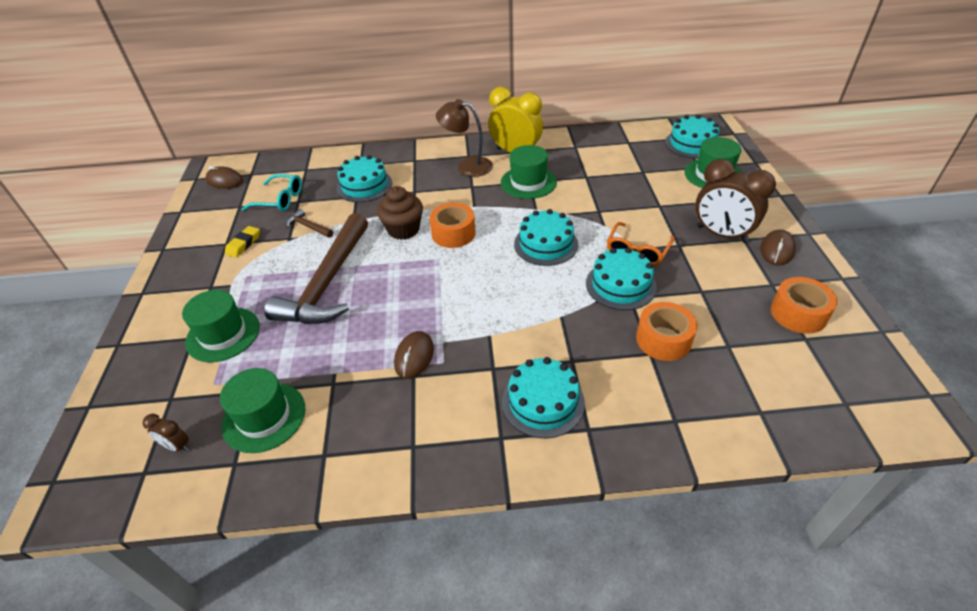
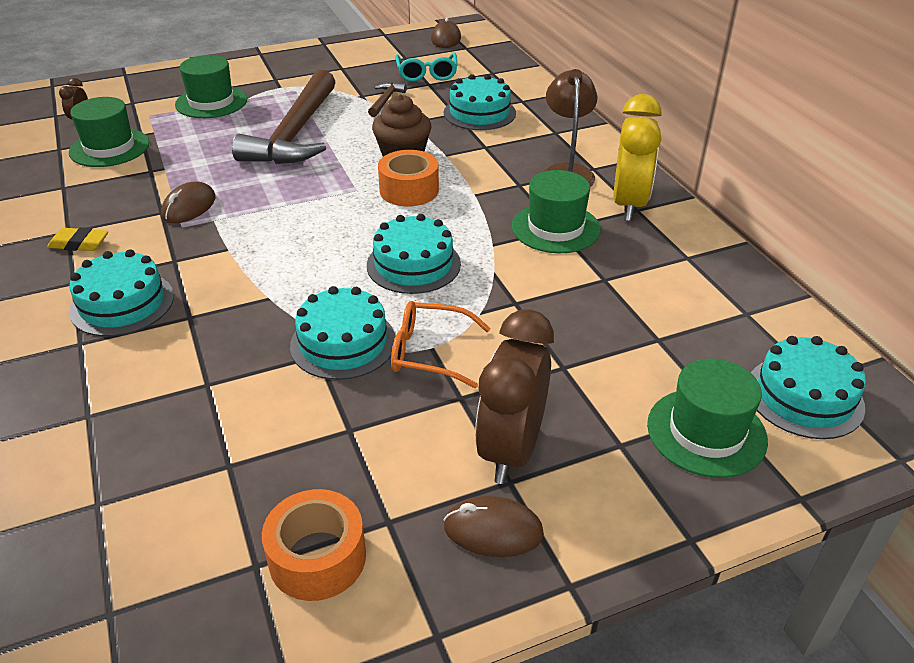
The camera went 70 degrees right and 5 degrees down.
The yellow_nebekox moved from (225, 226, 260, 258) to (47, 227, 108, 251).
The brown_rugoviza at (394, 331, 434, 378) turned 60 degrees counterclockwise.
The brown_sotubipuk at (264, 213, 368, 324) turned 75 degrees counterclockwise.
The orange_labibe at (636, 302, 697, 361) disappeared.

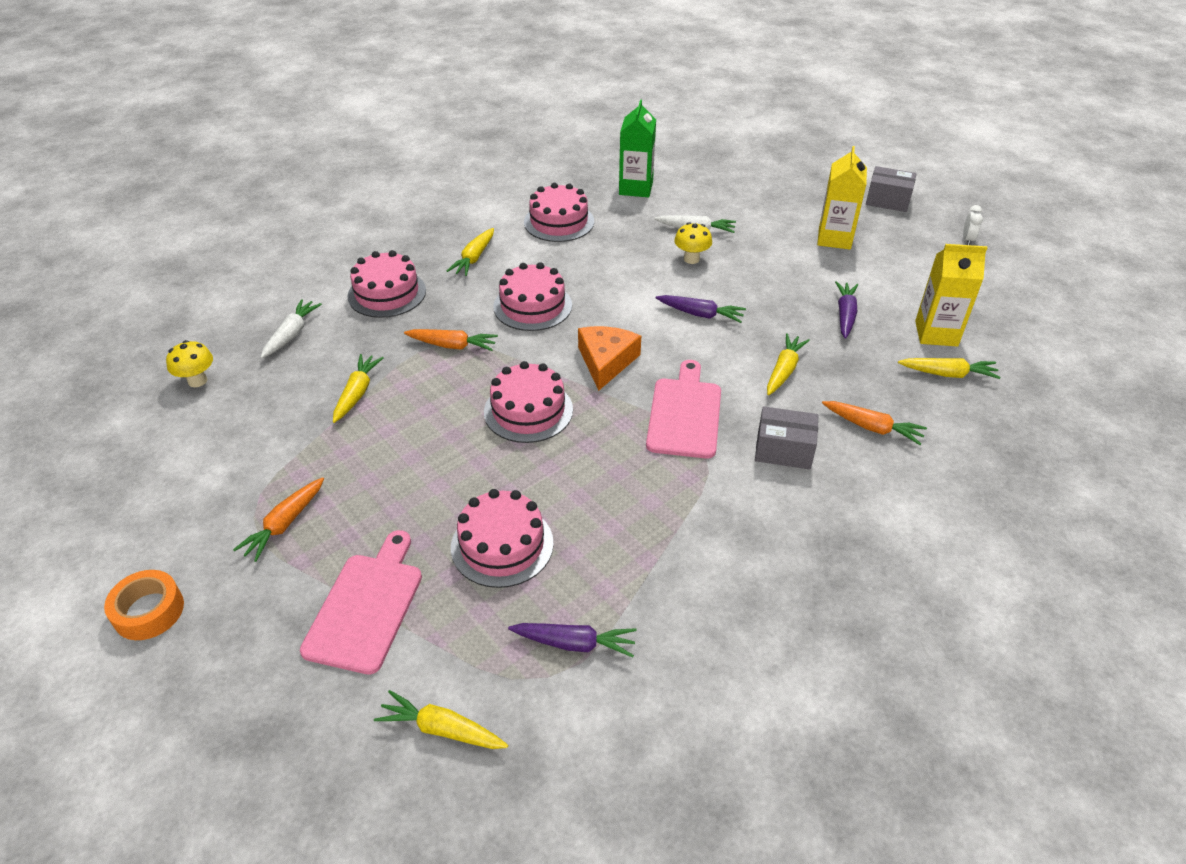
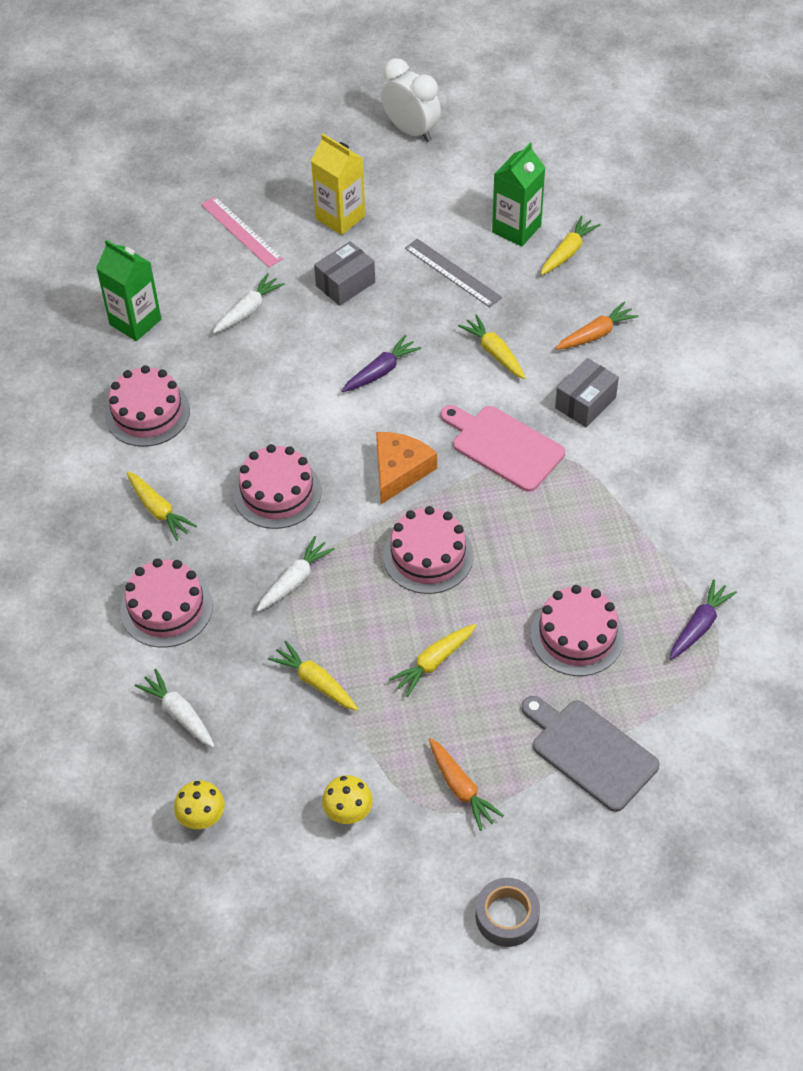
The camera went 60 degrees left and 10 degrees up.
The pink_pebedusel at (201, 196, 283, 268) appeared.
The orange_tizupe at (404, 329, 498, 351) became the white_tizupe at (256, 536, 335, 612).
The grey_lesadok moved from (866, 166, 916, 212) to (314, 241, 375, 306).
The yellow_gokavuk moved from (674, 222, 712, 264) to (322, 775, 373, 824).
The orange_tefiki at (578, 326, 641, 391) turned 75 degrees clockwise.
The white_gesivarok at (963, 205, 983, 245) changed to 2.18 times the size.
The yellow_tizupe moved from (374, 690, 508, 749) to (389, 624, 476, 697).
The purple_tizupe at (835, 281, 858, 339) was replaced by the grey_pebedusel at (405, 239, 502, 307).
The orange_labibe at (104, 570, 184, 640) became the grey_labibe at (476, 878, 540, 947).
The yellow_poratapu at (915, 244, 987, 347) became the green_poratapu at (492, 143, 546, 247).
The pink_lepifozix at (300, 530, 422, 674) became the grey_lepifozix at (522, 696, 660, 812).

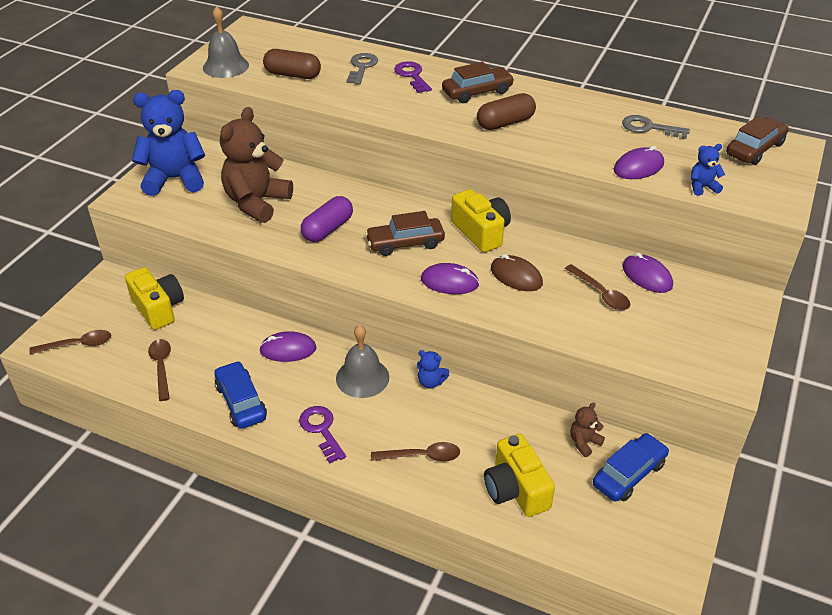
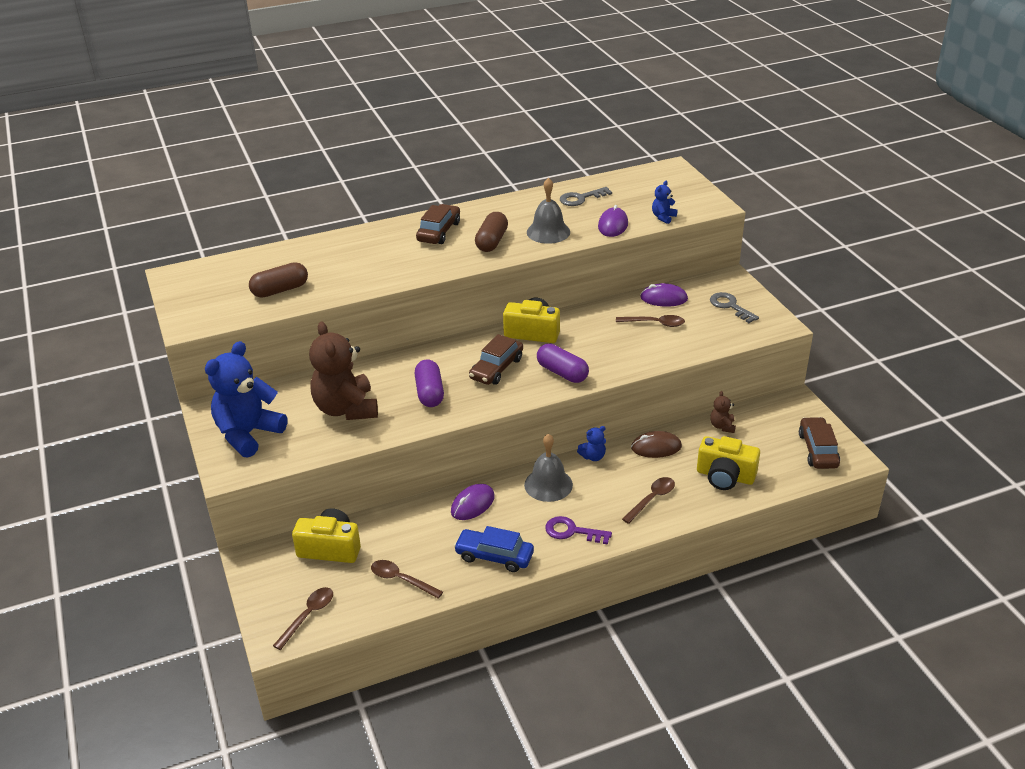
The camera went 45 degrees left and 5 degrees down.
The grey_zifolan moved from (203, 6, 249, 78) to (527, 178, 570, 244).
The purple_rugoviza at (421, 263, 479, 294) was replaced by the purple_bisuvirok at (537, 344, 589, 383).
The brown_rugoviza moved from (491, 254, 543, 291) to (631, 431, 682, 458).
The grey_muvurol moved from (346, 53, 378, 84) to (710, 292, 759, 323).
The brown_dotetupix moved from (726, 116, 789, 165) to (799, 417, 840, 469).
The purple_muvurol at (394, 61, 432, 93) disappeared.
The blue_dotetupix at (593, 433, 669, 501) disappeared.

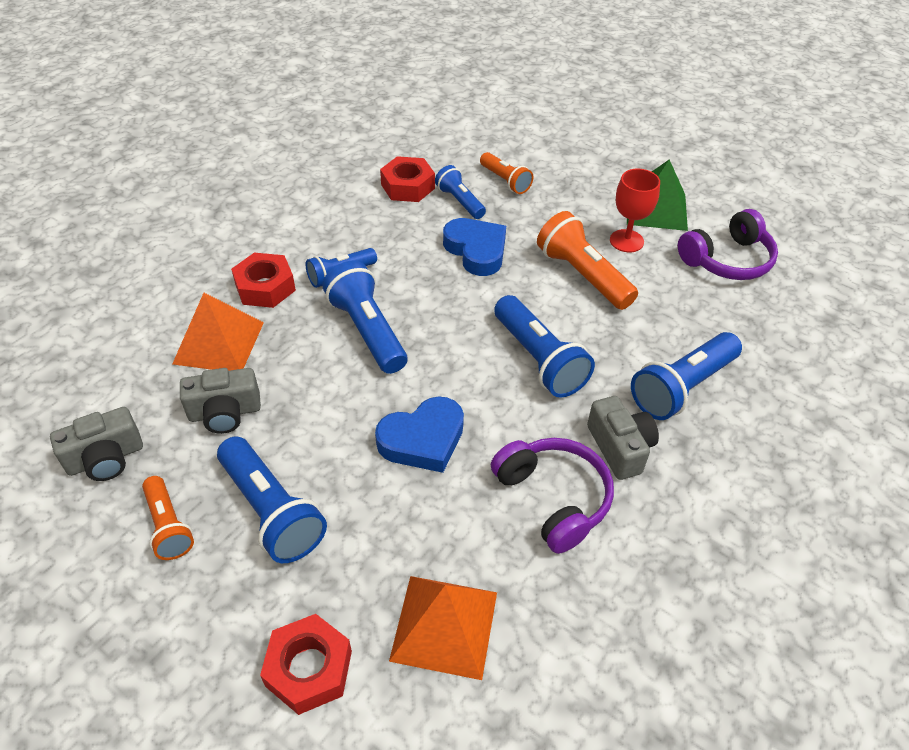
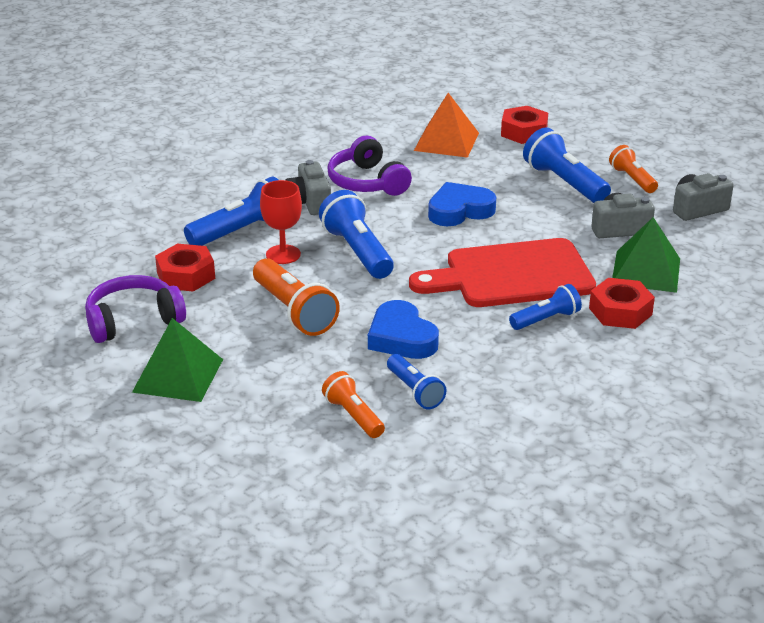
The camera went 175 degrees left and 15 degrees down.
The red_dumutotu moved from (380, 156, 435, 202) to (155, 244, 215, 292).
The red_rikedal moved from (610, 169, 660, 252) to (260, 180, 302, 264).
The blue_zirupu at (322, 261, 407, 374) was replaced by the red_lepifozix at (409, 238, 596, 307).
The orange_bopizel at (172, 293, 264, 371) became the green_bopizel at (612, 217, 680, 293).

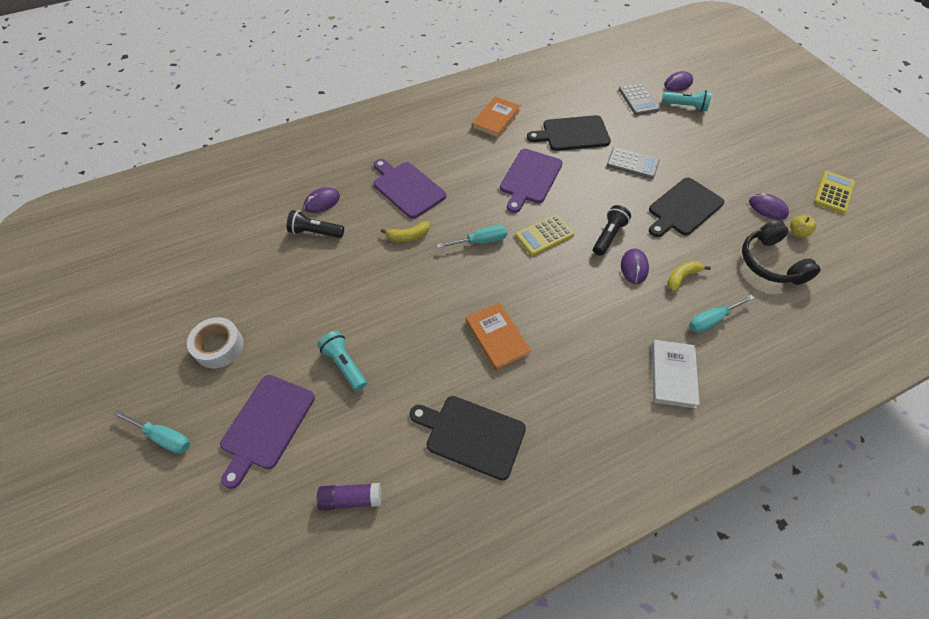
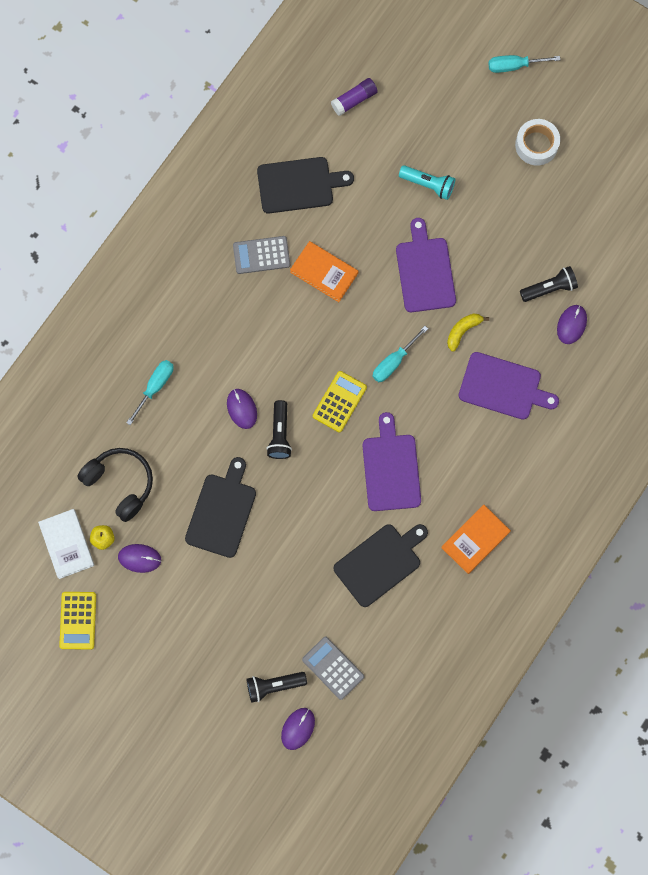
The camera went 150 degrees right and 20 degrees up.
The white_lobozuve moved from (652, 340, 700, 409) to (38, 509, 95, 579).
The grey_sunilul moved from (607, 147, 660, 179) to (233, 236, 290, 274).
The turquoise_zirupu at (662, 90, 712, 112) became the black_zirupu at (247, 672, 307, 703).
The purple_lepifozix moved from (220, 375, 315, 489) to (396, 218, 456, 312).
The orange_lobozuve at (472, 97, 520, 138) turned 45 degrees clockwise.
The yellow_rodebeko at (667, 261, 711, 292) disappeared.

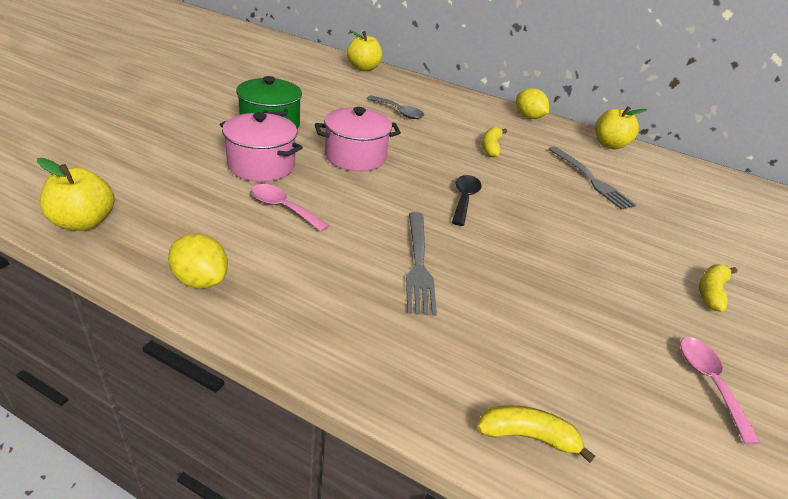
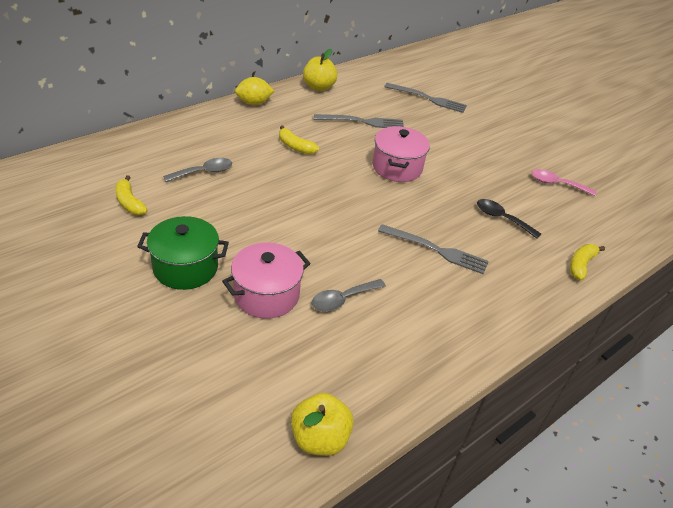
The camera went 65 degrees left and 5 degrees up.
The yellow_rodebeko moved from (699, 264, 737, 312) to (115, 175, 148, 215).
The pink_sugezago at (251, 184, 330, 232) became the grey_sugezago at (311, 279, 386, 312).
The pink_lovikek moved from (315, 107, 401, 171) to (372, 126, 430, 182).
The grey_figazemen at (384, 83, 467, 113) appeared.
The black_sugezago moved from (452, 175, 481, 226) to (477, 199, 541, 239).
The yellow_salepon at (168, 233, 228, 289) disappeared.
The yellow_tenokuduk at (347, 30, 383, 71) disappeared.

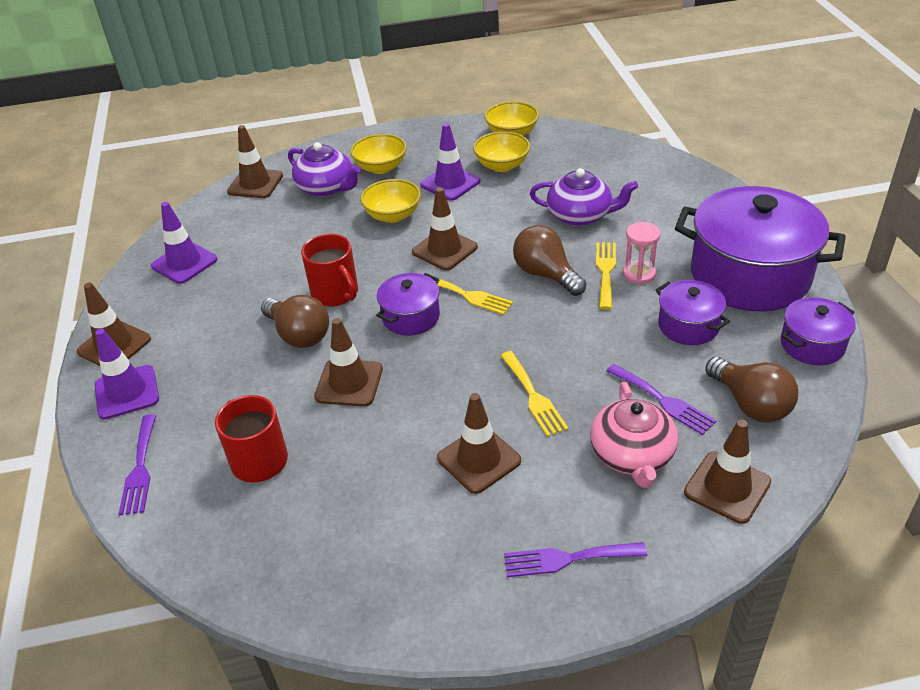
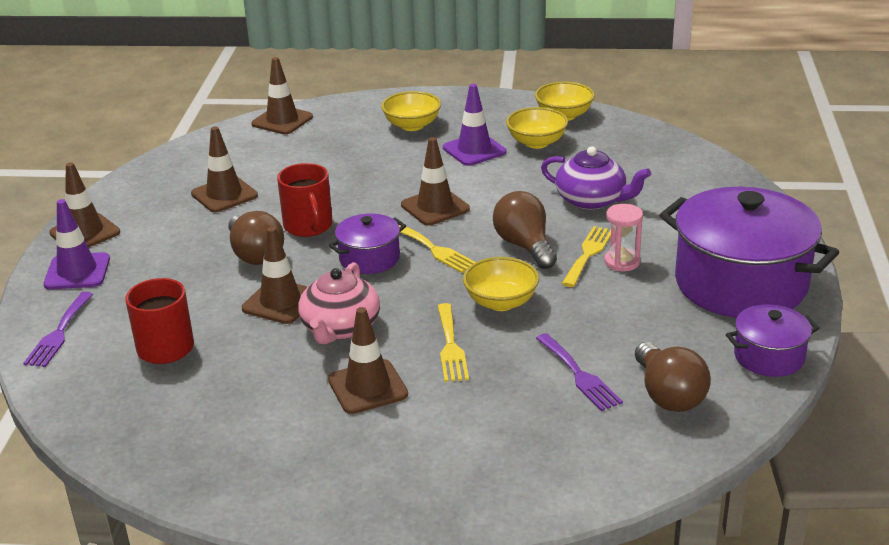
The camera went 15 degrees right and 10 degrees down.
The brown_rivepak moved from (684, 419, 771, 524) to (191, 126, 258, 212).
The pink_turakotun moved from (590, 382, 678, 488) to (298, 262, 380, 345).
The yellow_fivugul moved from (360, 179, 421, 223) to (463, 257, 539, 311).
The purple_rivepak at (151, 202, 217, 284) disappeared.
The purple_turakotun at (288, 142, 361, 197) disappeared.
The purple_figazemen at (504, 542, 647, 577) disappeared.
The purple_lovikek at (655, 280, 730, 345) disappeared.

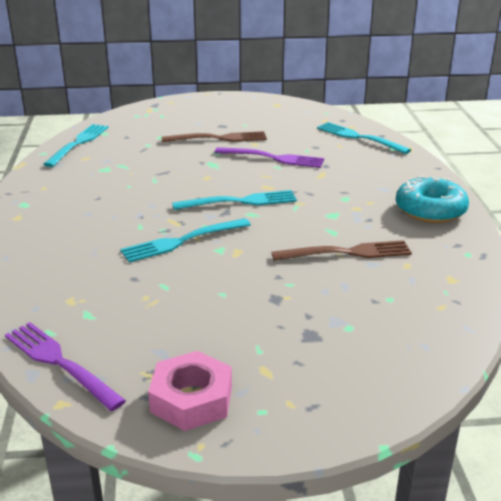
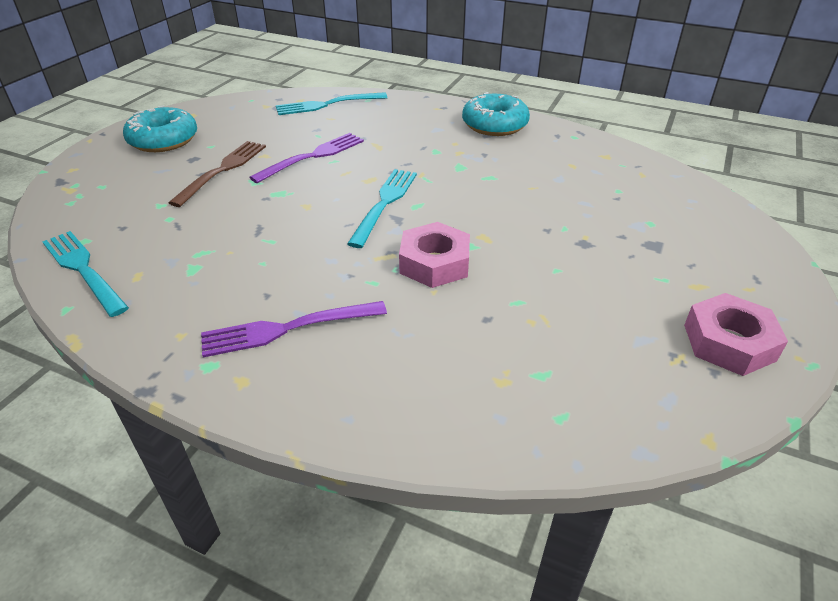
The camera went 60 degrees left and 10 degrees up.
The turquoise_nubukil at (123, 105, 197, 152) appeared.
The purple_figazemen moved from (5, 322, 126, 411) to (201, 301, 387, 357).
The turquoise_figazemen at (120, 218, 251, 262) was replaced by the pink_dumutotu at (399, 222, 470, 288).
The brown_figazemen at (272, 240, 412, 261) disappeared.

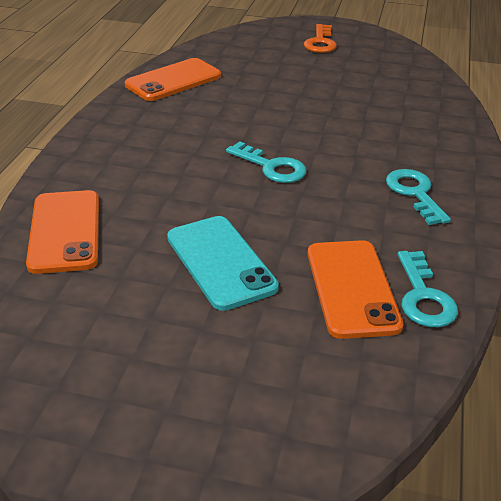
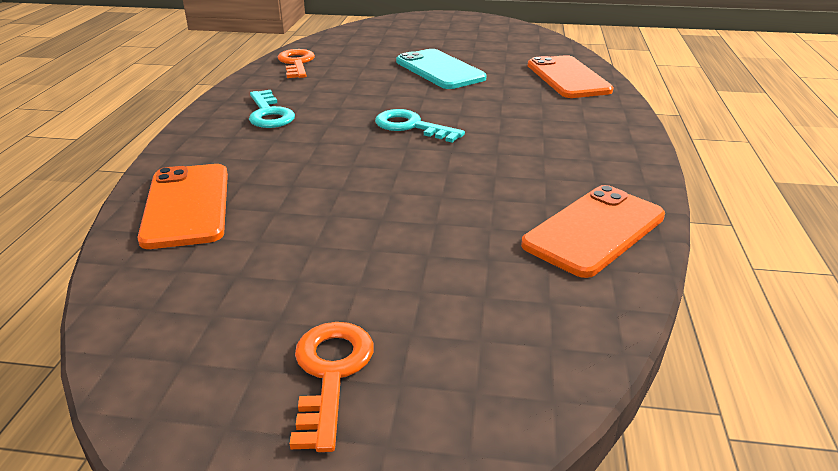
The camera went 175 degrees right and 5 degrees down.
The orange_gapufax moved from (308, 240, 404, 339) to (137, 164, 228, 249).
The turquoise_muvurol at (398, 251, 458, 327) became the orange_muvurol at (278, 49, 315, 78).

